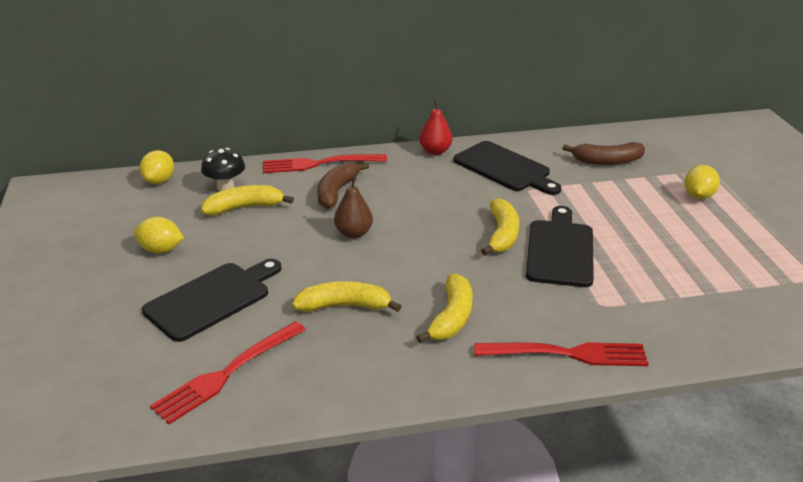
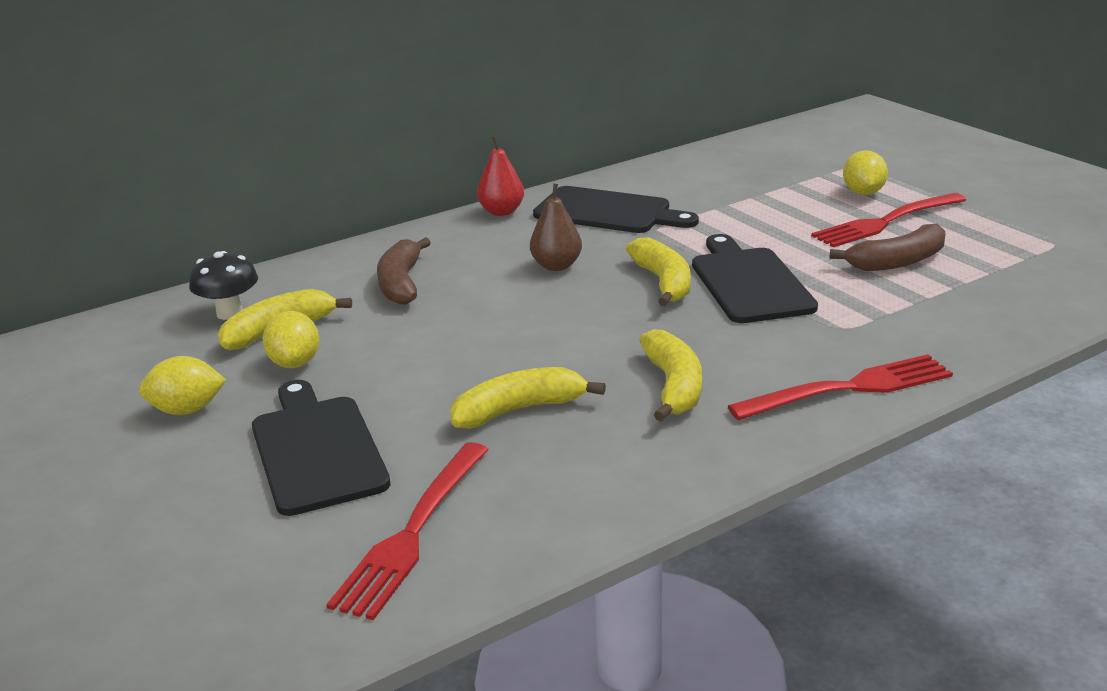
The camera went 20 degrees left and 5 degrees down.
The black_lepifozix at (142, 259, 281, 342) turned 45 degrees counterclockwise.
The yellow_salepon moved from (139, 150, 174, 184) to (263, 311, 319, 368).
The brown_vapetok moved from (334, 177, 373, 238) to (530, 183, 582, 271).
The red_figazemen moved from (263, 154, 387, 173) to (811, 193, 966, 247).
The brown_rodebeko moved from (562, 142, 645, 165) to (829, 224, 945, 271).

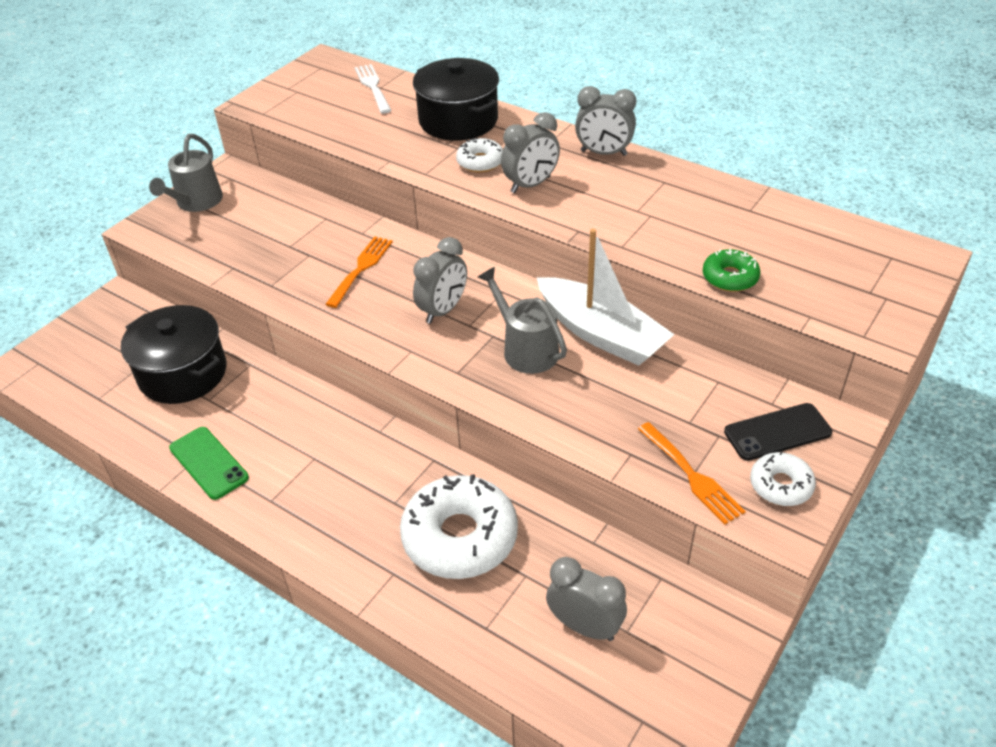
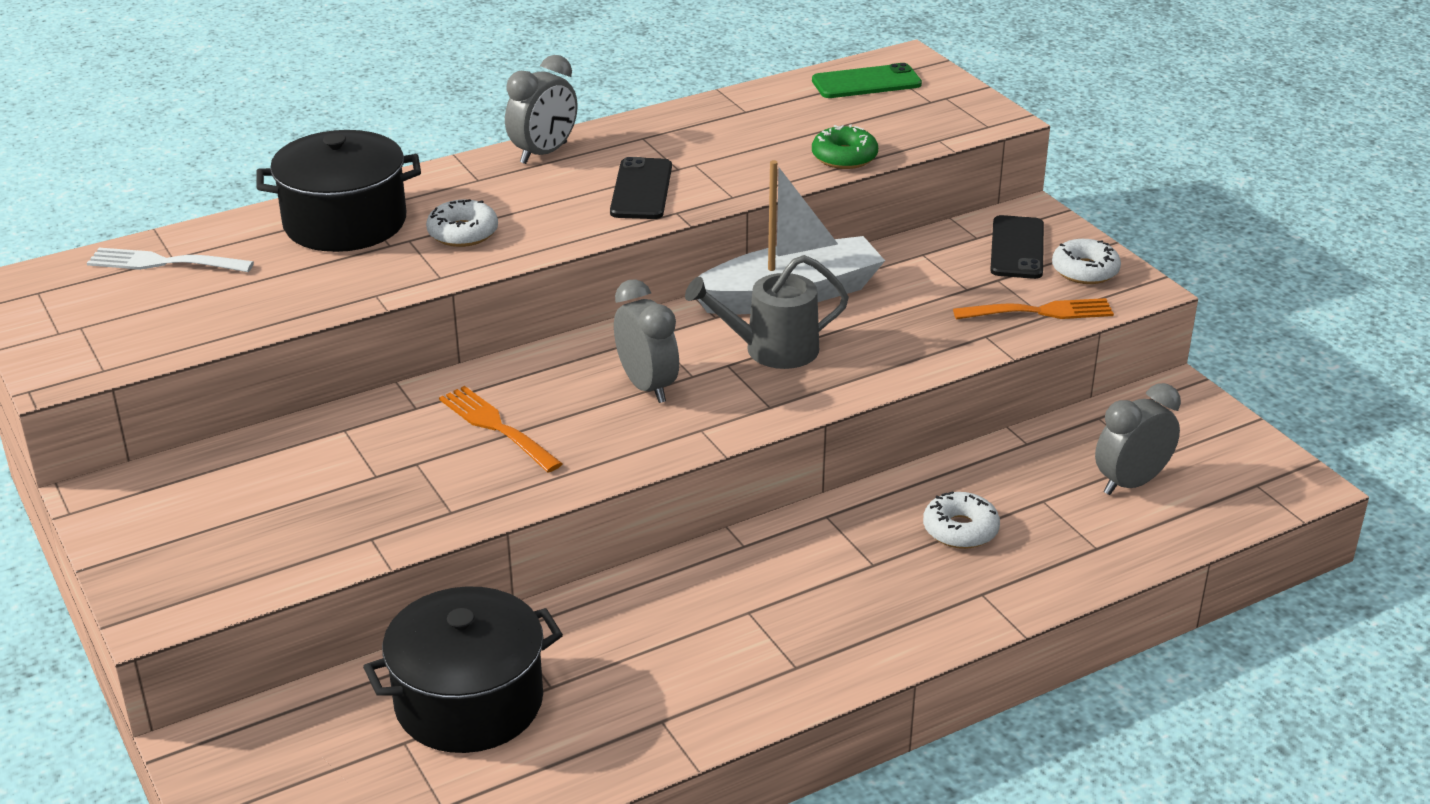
The camera went 65 degrees left and 10 degrees down.
The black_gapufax at (610, 157, 672, 219) appeared.
The green_gapufax moved from (169, 427, 249, 500) to (812, 63, 922, 98).
The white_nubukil at (400, 474, 518, 579) changed to 0.51 times the size.
The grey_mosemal at (149, 134, 223, 212) disappeared.
The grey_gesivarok at (501, 112, 560, 193) disappeared.

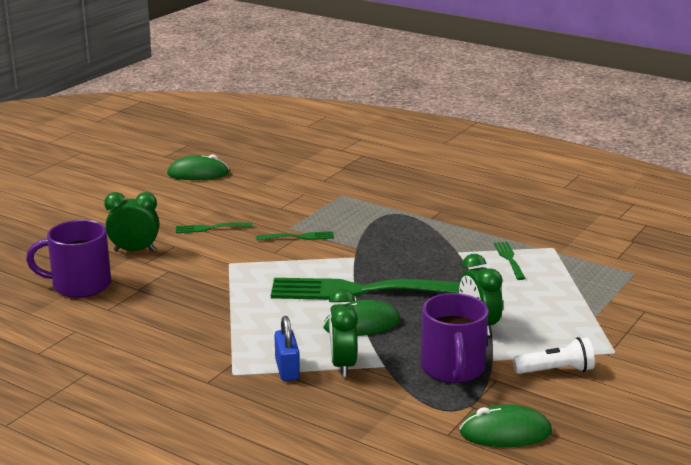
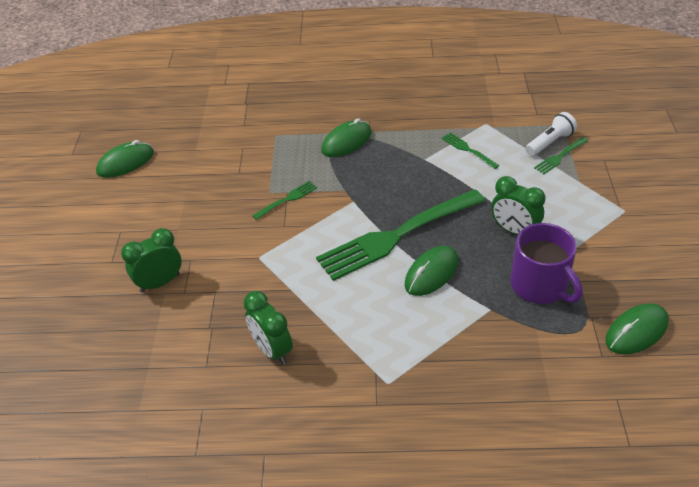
The camera went 30 degrees left and 20 degrees up.
The green_gesivarok moved from (329, 288, 358, 377) to (244, 291, 293, 365).
The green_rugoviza at (321, 118, 372, 157) appeared.
The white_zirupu moved from (513, 337, 595, 374) to (526, 112, 577, 156).
The green_figazemen moved from (176, 222, 253, 233) to (534, 137, 588, 174).
The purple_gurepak at (26, 220, 111, 298) disappeared.
The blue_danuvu at (274, 316, 300, 381) disappeared.

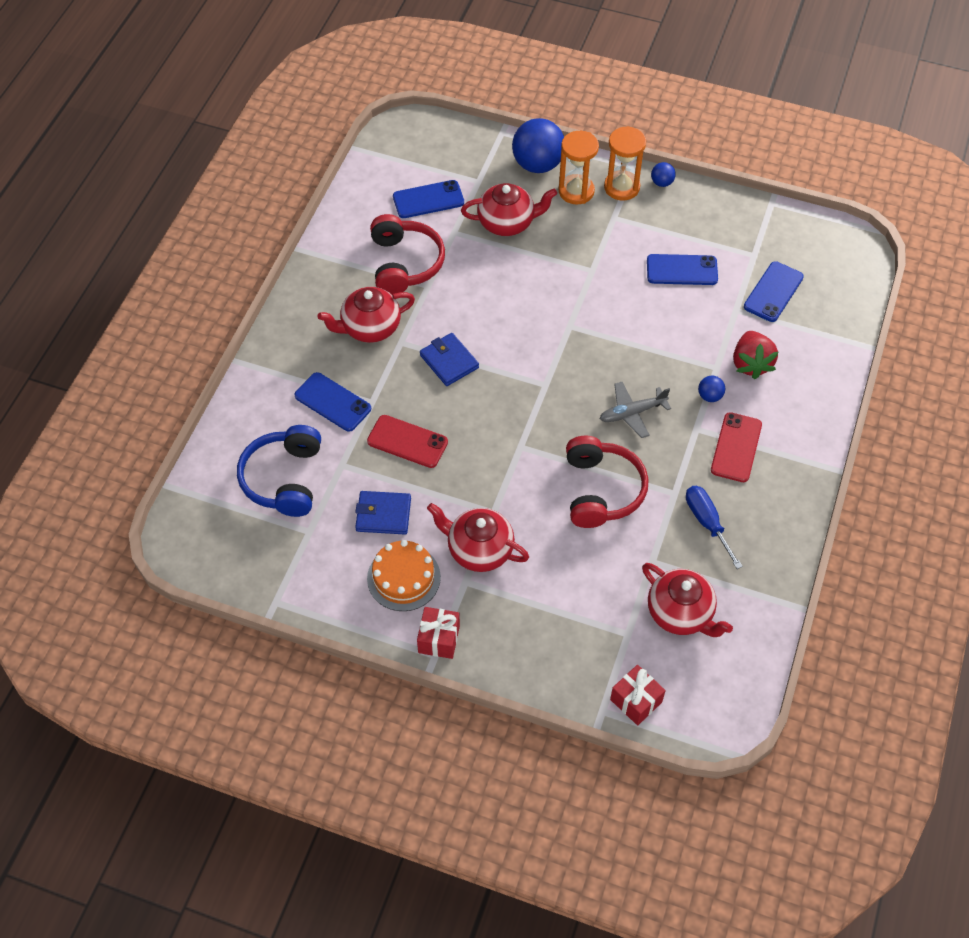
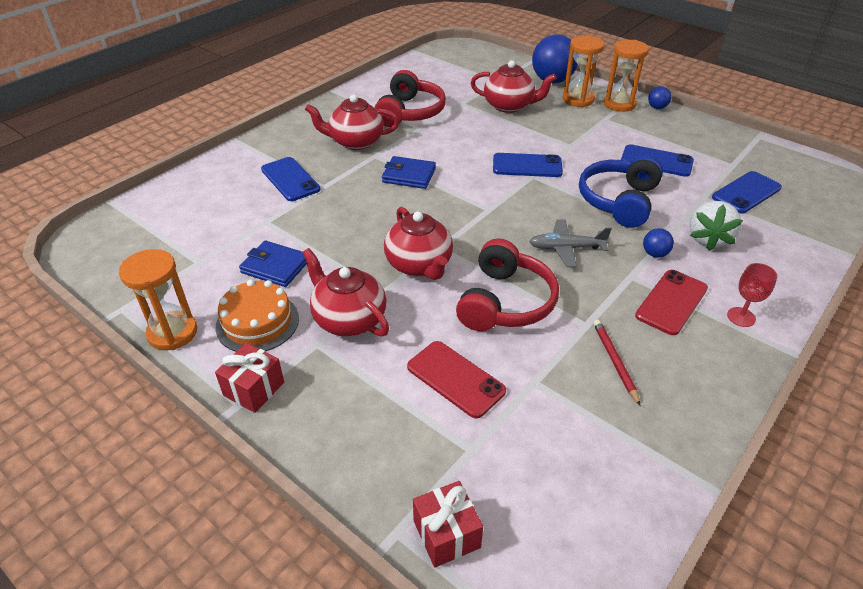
The camera went 20 degrees right and 15 degrees down.
The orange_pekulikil at (119, 249, 197, 350) appeared.
The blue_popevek at (420, 333, 479, 386) turned 60 degrees counterclockwise.
The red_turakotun moved from (642, 563, 733, 637) to (384, 207, 453, 280).
The red_gapufax moved from (367, 415, 448, 468) to (407, 341, 506, 419).
The blue_gapufax moved from (393, 180, 464, 218) to (493, 153, 563, 177).
The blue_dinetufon moved from (237, 425, 321, 517) to (579, 155, 663, 228).
The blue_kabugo at (686, 486, 743, 569) was replaced by the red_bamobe at (593, 320, 641, 406).
The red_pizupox at (733, 331, 779, 380) became the white_pizupox at (689, 201, 743, 251).
The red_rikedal at (727, 263, 777, 327) appeared.

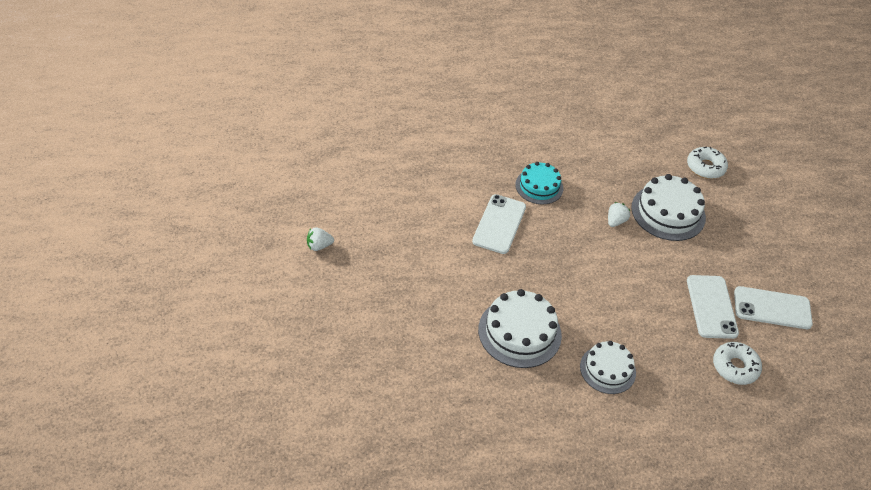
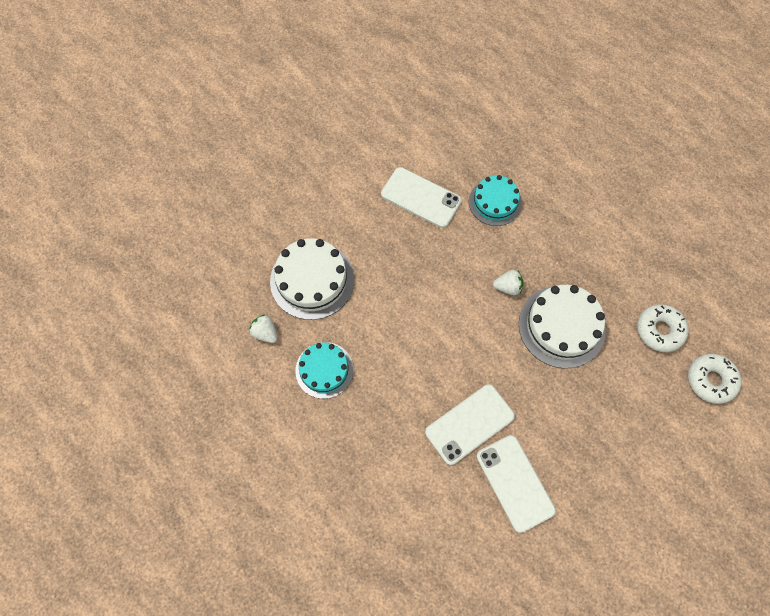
The camera went 60 degrees right and 20 degrees up.
The white_pizupox moved from (307, 227, 334, 251) to (249, 315, 277, 343).
The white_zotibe at (580, 341, 636, 394) became the turquoise_zotibe at (295, 342, 354, 399).
The white_gapufax at (472, 194, 526, 254) turned 45 degrees clockwise.
The white_nubukil moved from (713, 342, 762, 385) to (688, 354, 742, 404).

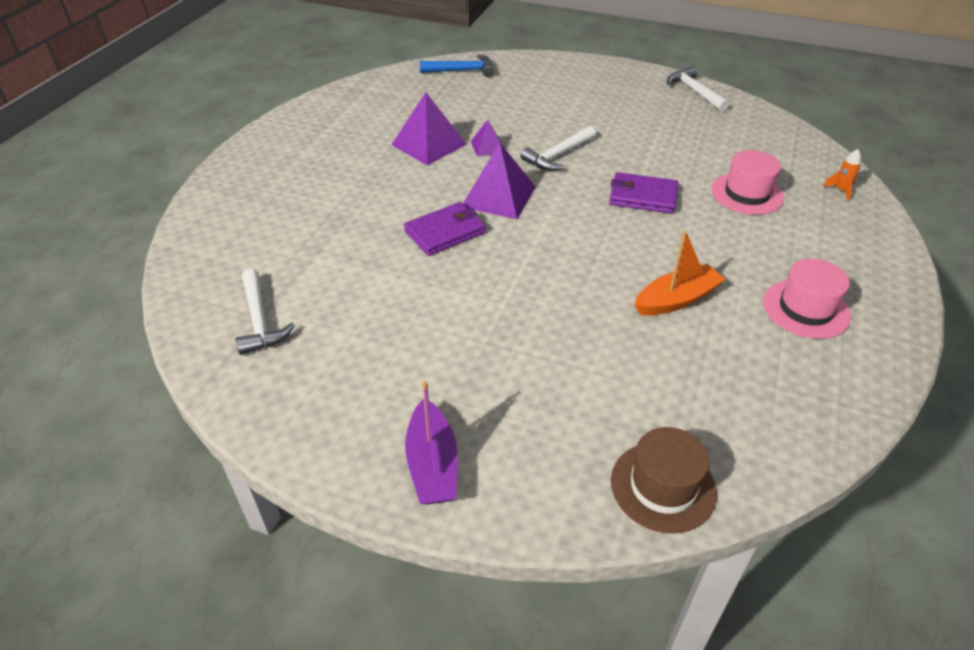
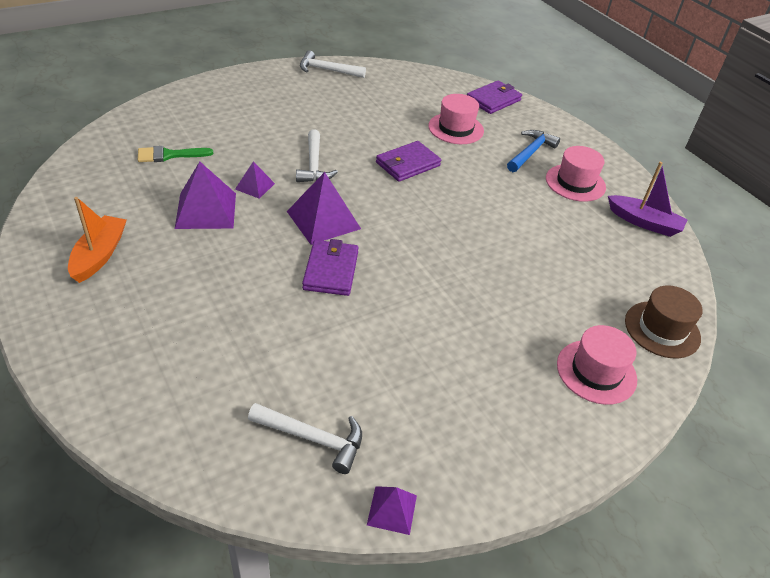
The camera went 55 degrees left and 0 degrees up.
The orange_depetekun moved from (634, 231, 726, 316) to (68, 197, 127, 283).
The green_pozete at (138, 146, 213, 162) appeared.
The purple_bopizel at (367, 486, 417, 535) appeared.
The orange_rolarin at (823, 149, 861, 201) was replaced by the purple_popevek at (467, 81, 522, 114).
The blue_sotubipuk moved from (420, 54, 494, 77) to (507, 130, 560, 172).
The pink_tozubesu at (557, 325, 637, 405) appeared.
The purple_depetekun moved from (405, 381, 458, 505) to (608, 162, 688, 237).

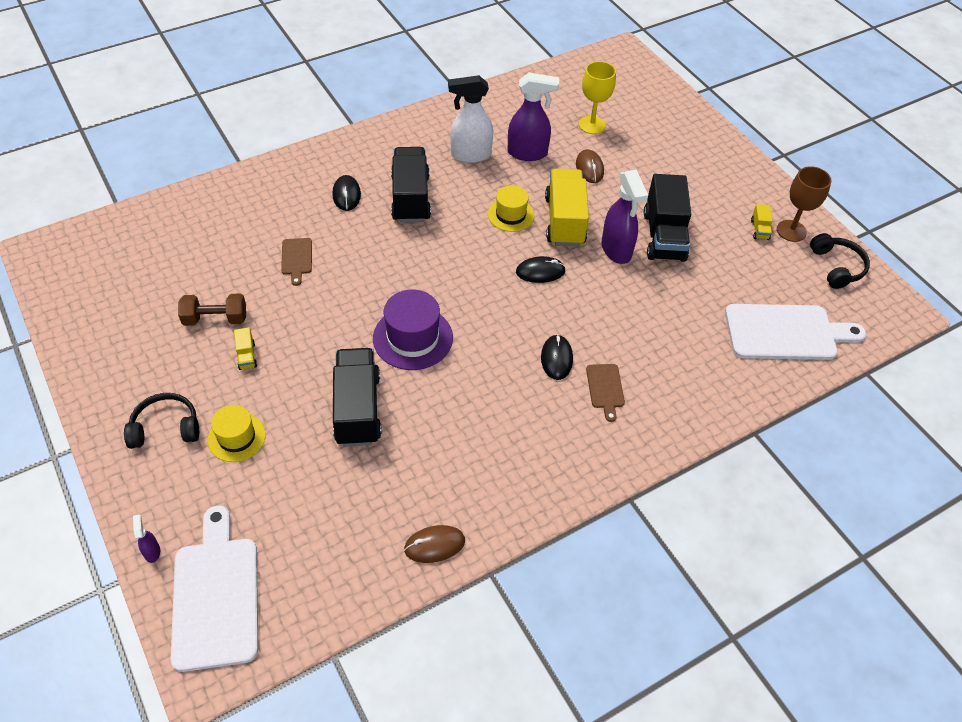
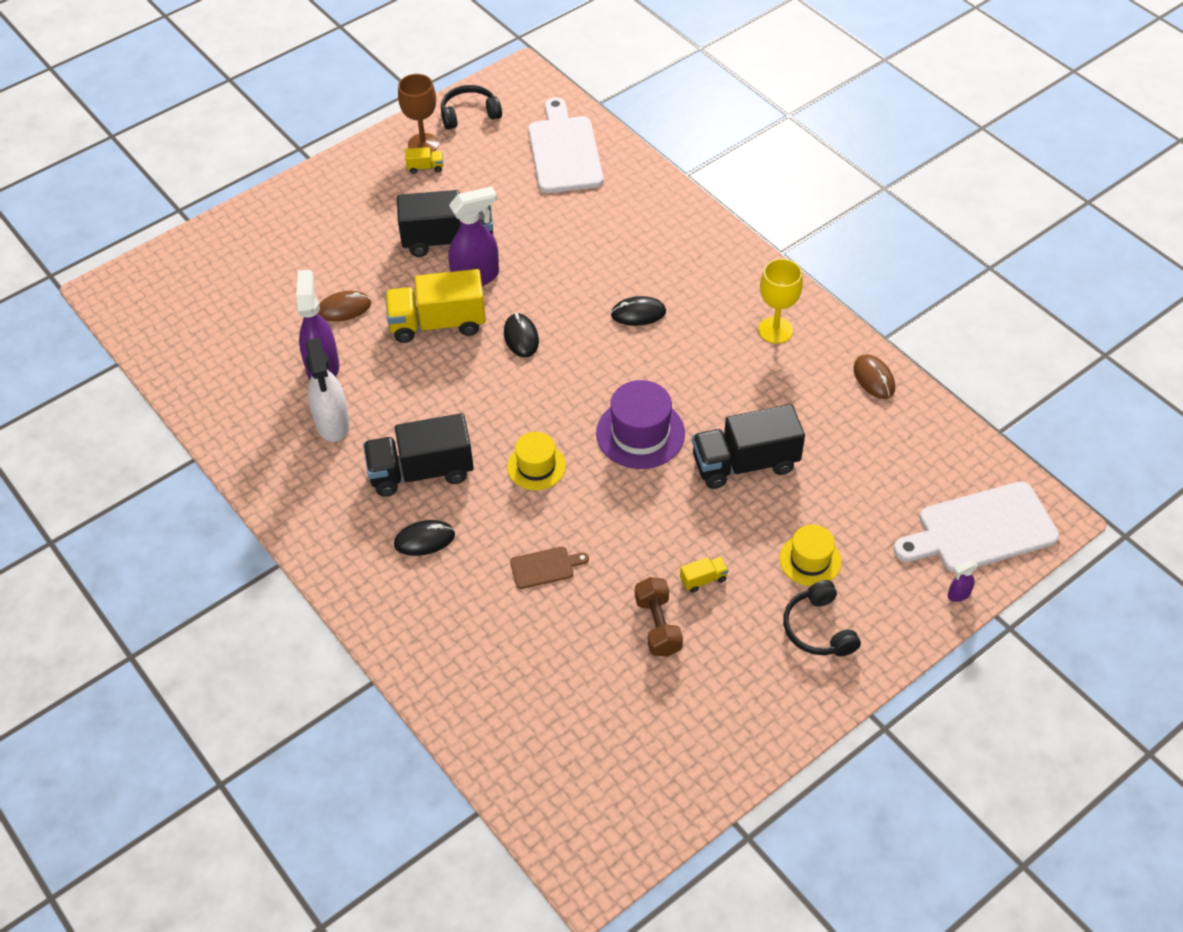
The camera went 95 degrees left and 0 degrees up.
The yellow_tozubesu moved from (488, 185, 534, 232) to (507, 432, 566, 490).
The yellow_rikedal moved from (579, 61, 616, 134) to (758, 259, 803, 344).
The brown_lepifozix at (586, 364, 625, 422) disappeared.

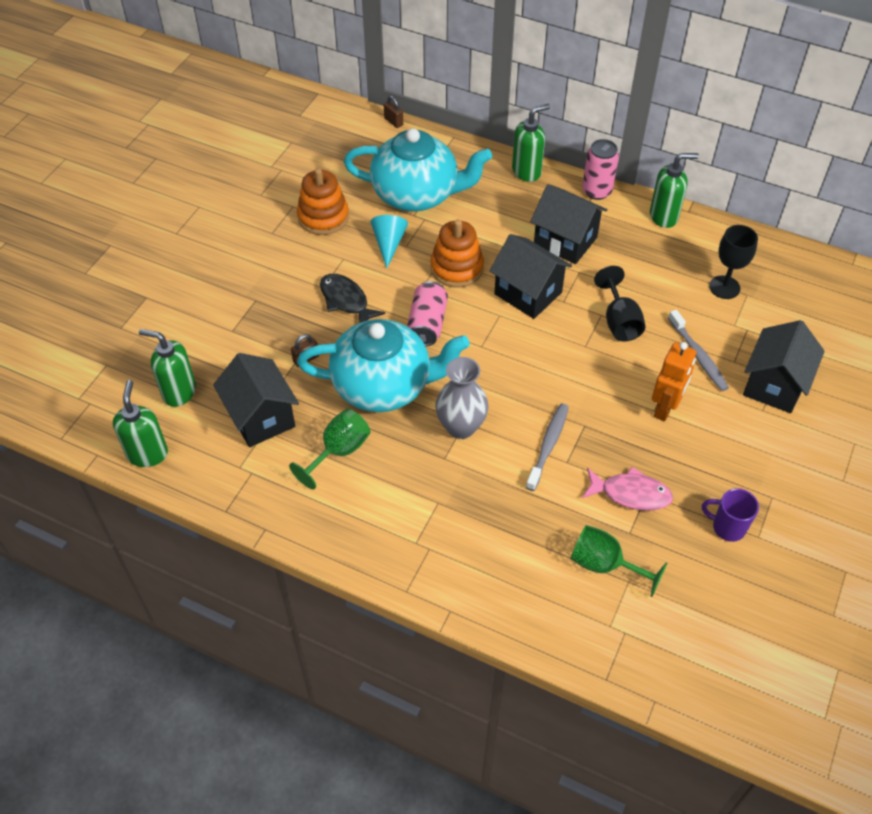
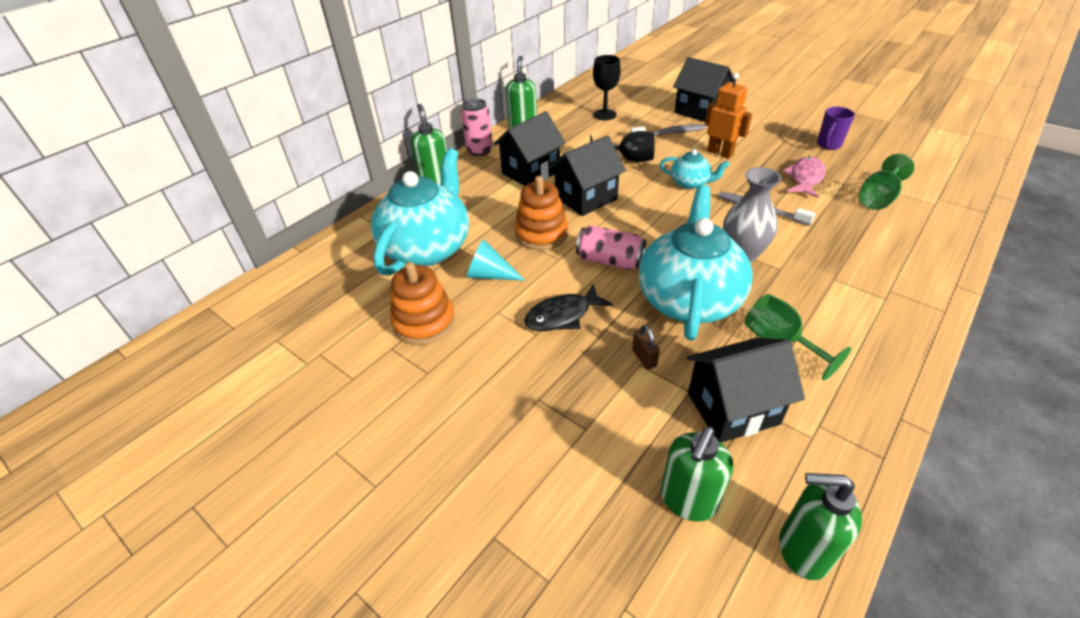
The camera went 75 degrees left and 10 degrees down.
The turquoise_turakotun at (660, 149, 730, 189) appeared.
The brown_danuvu at (384, 96, 403, 128) disappeared.

